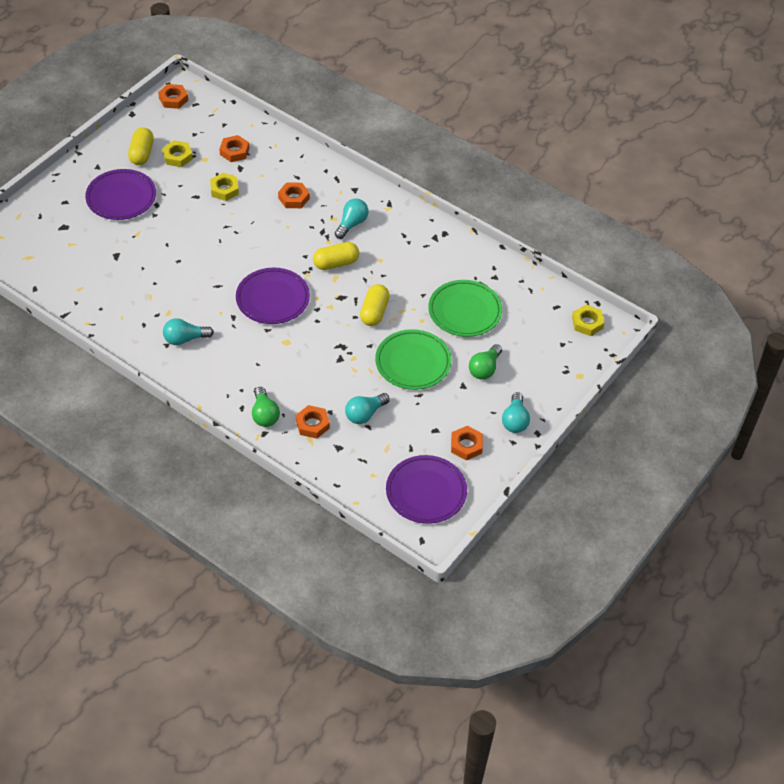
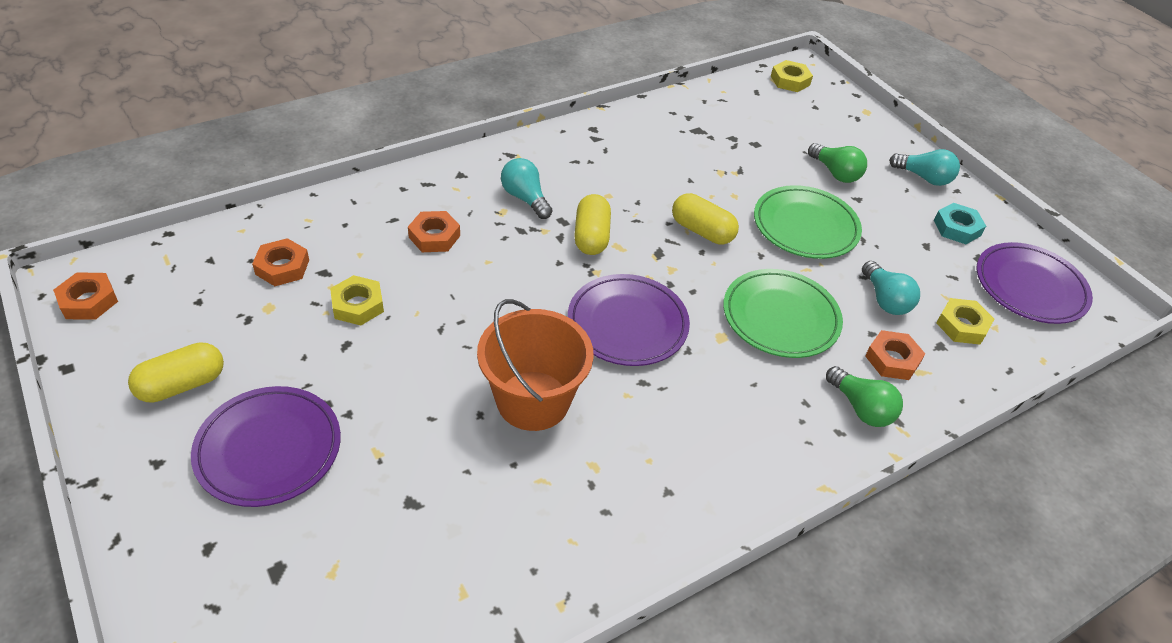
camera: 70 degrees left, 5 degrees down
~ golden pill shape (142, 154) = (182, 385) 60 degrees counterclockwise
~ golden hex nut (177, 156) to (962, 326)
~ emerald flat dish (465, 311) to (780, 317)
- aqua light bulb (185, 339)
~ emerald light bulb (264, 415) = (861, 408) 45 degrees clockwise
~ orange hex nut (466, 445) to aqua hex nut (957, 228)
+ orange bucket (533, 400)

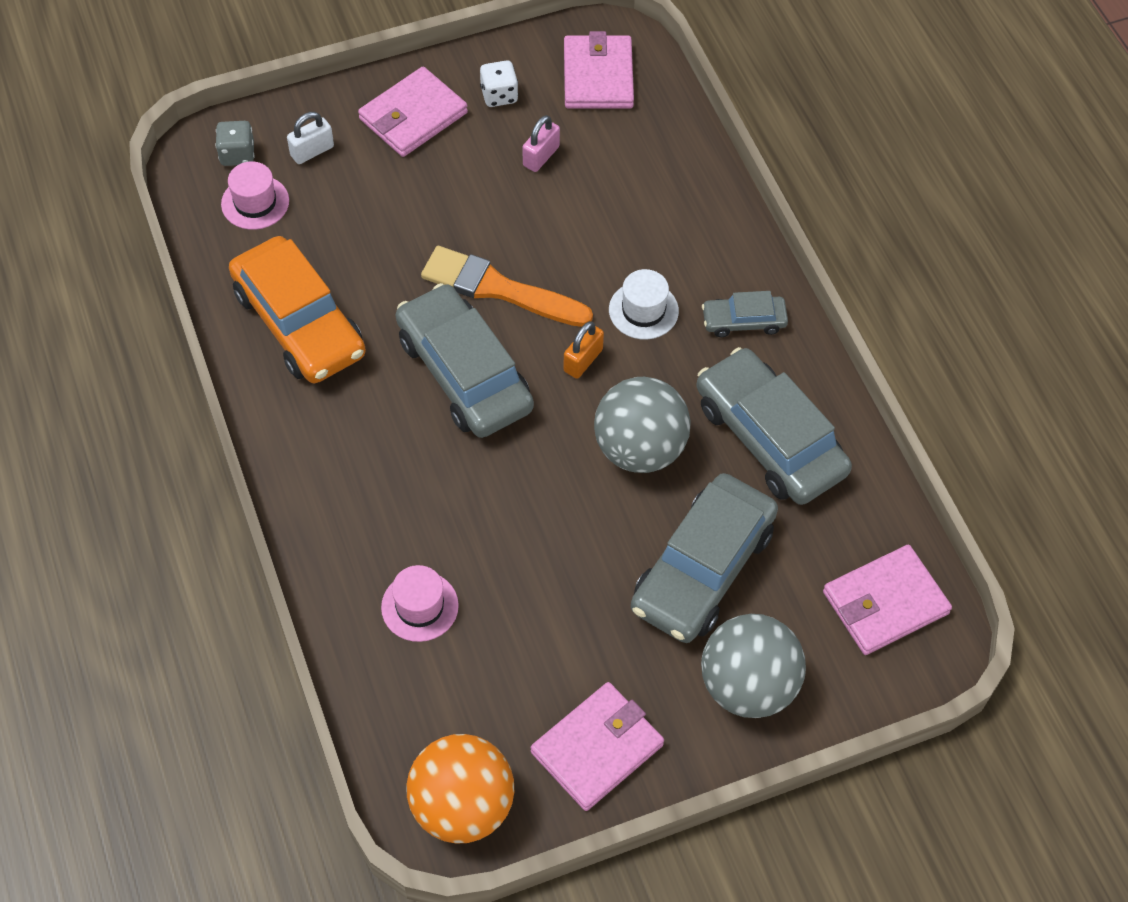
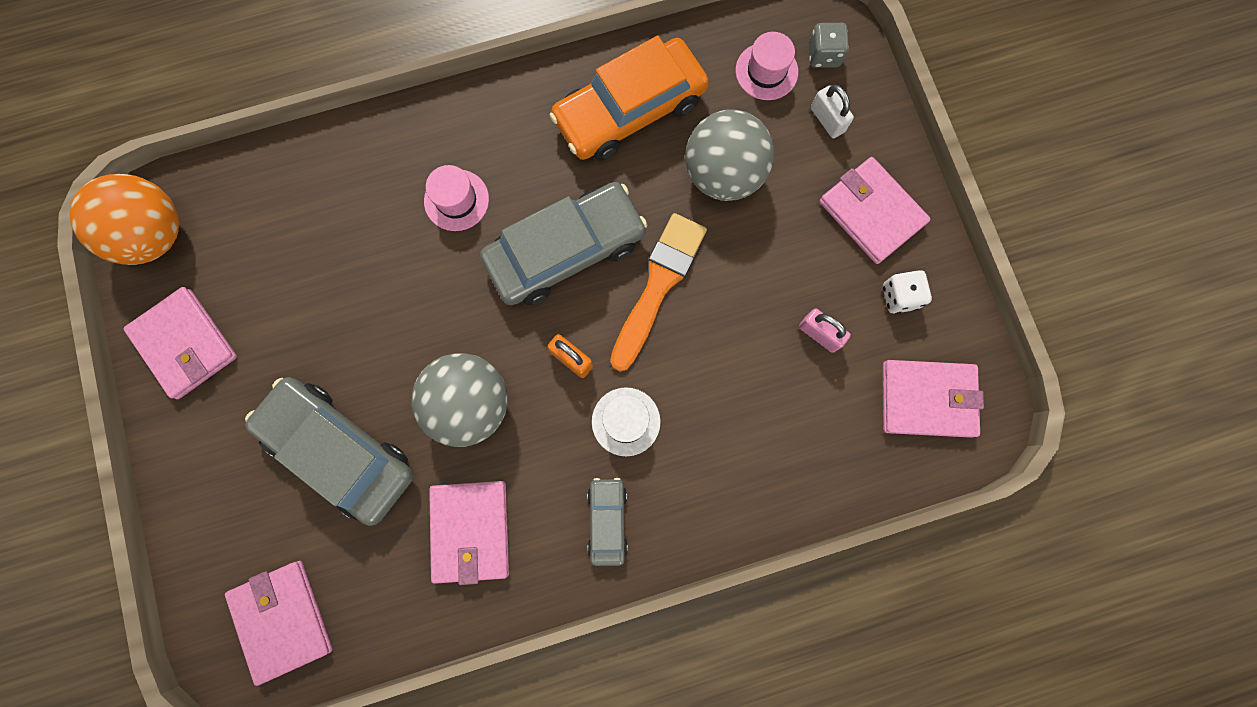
camera: 95 degrees right, 20 degrees up
~ ash-grey toy car (769, 438) to rose-pink card wallet (470, 530)
~ rose-pink tall hat (419, 606) to (456, 200)
~ ash-grey ball (748, 685) to (723, 174)

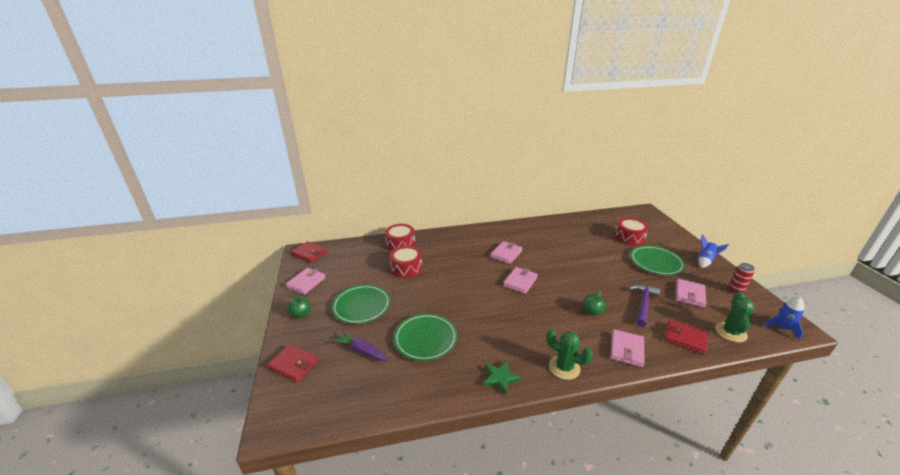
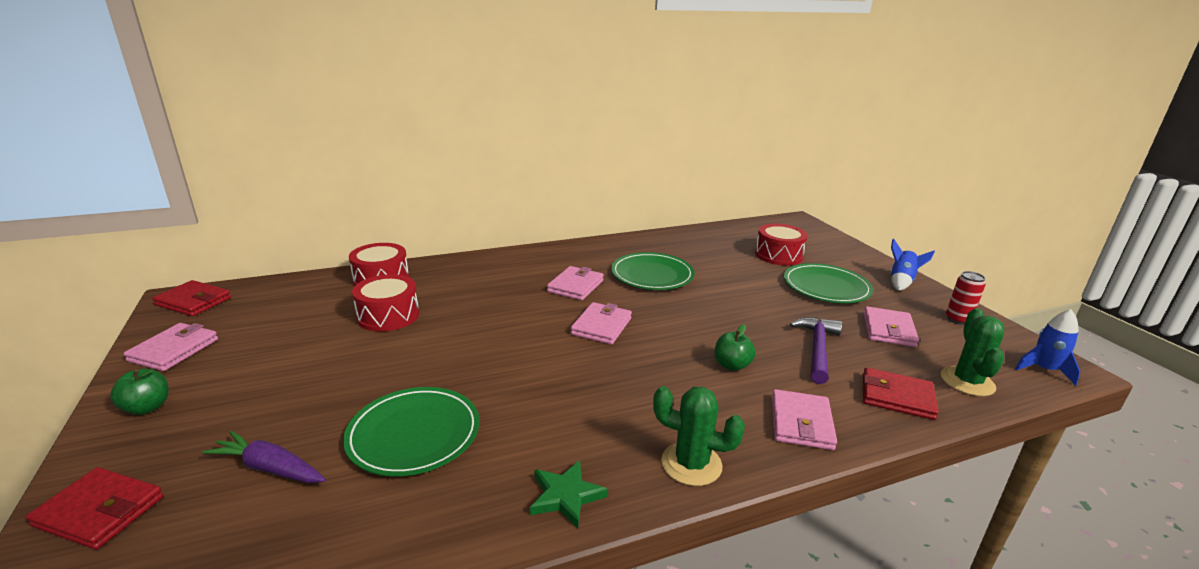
camera: 10 degrees left, 5 degrees down
~ emerald flat dish (361, 306) to (652, 275)

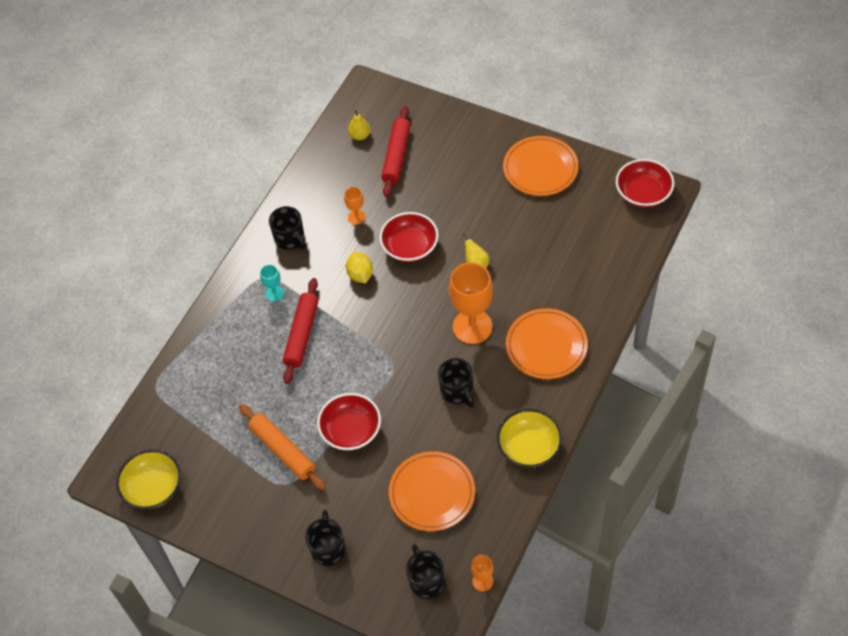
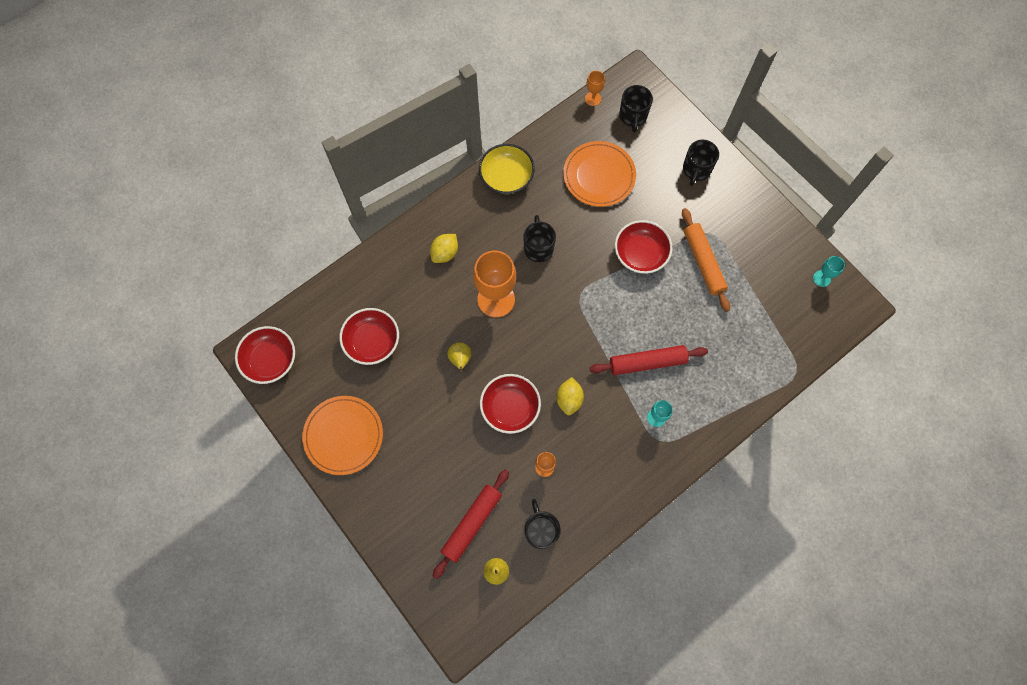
camera: 160 degrees left, 15 degrees up
~ jet-black tea mug (290, 239) to (540, 530)
~ red pastry roller (302, 334) = (647, 362) 45 degrees clockwise
~ orange flat dish (546, 346) to golden lemon (445, 253)
~ golden bowl (153, 488) to aqua chalice (821, 278)
+ red bowl (372, 341)

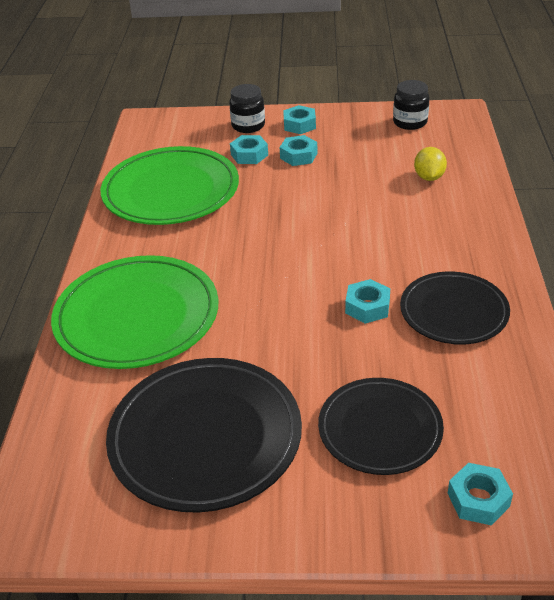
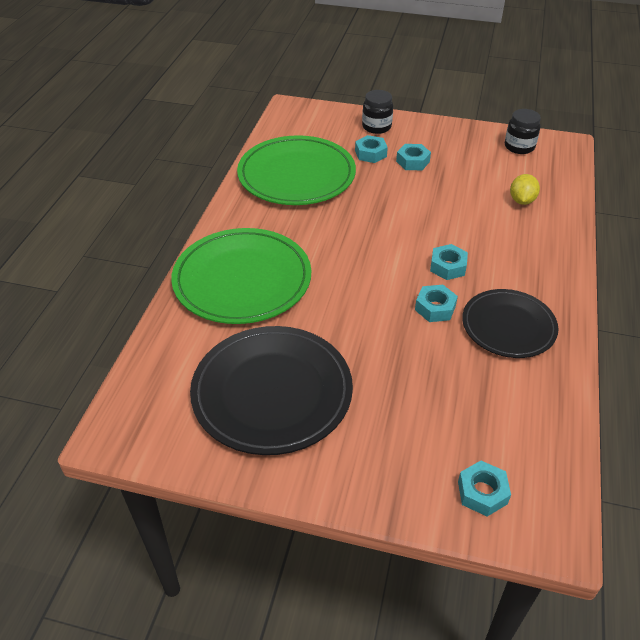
camera: 10 degrees right, 5 degrees up
~ aqua hex nut (299, 125) to (448, 267)
- jet-black flat dish (380, 429)

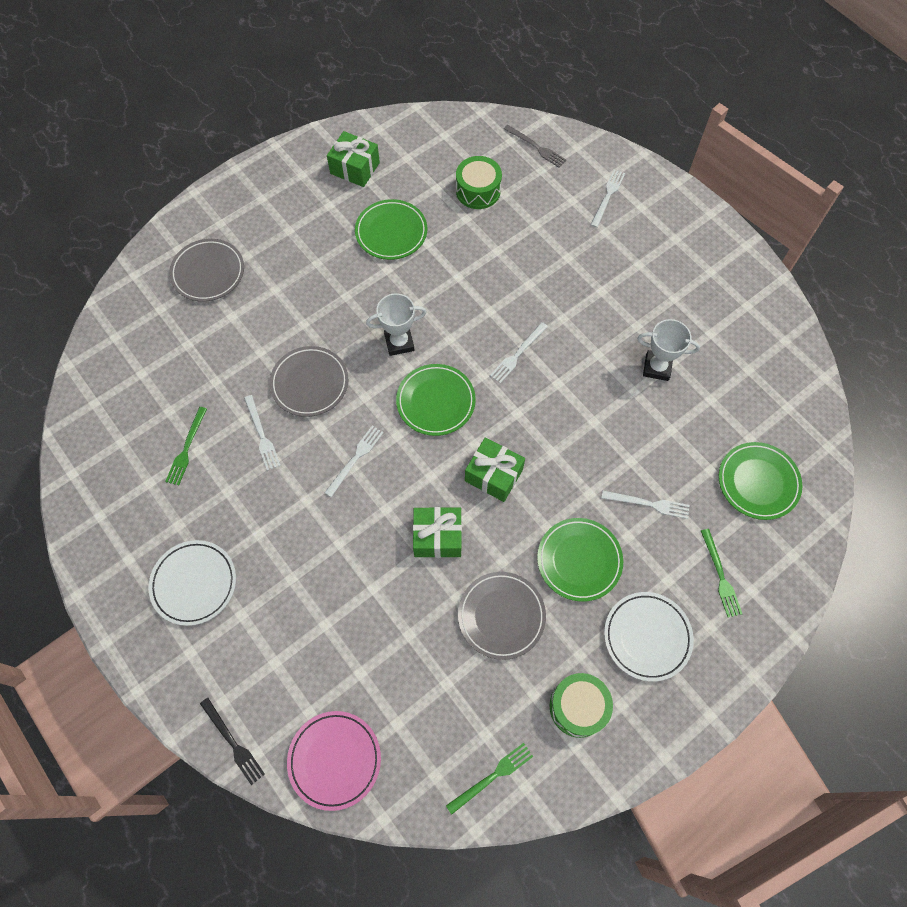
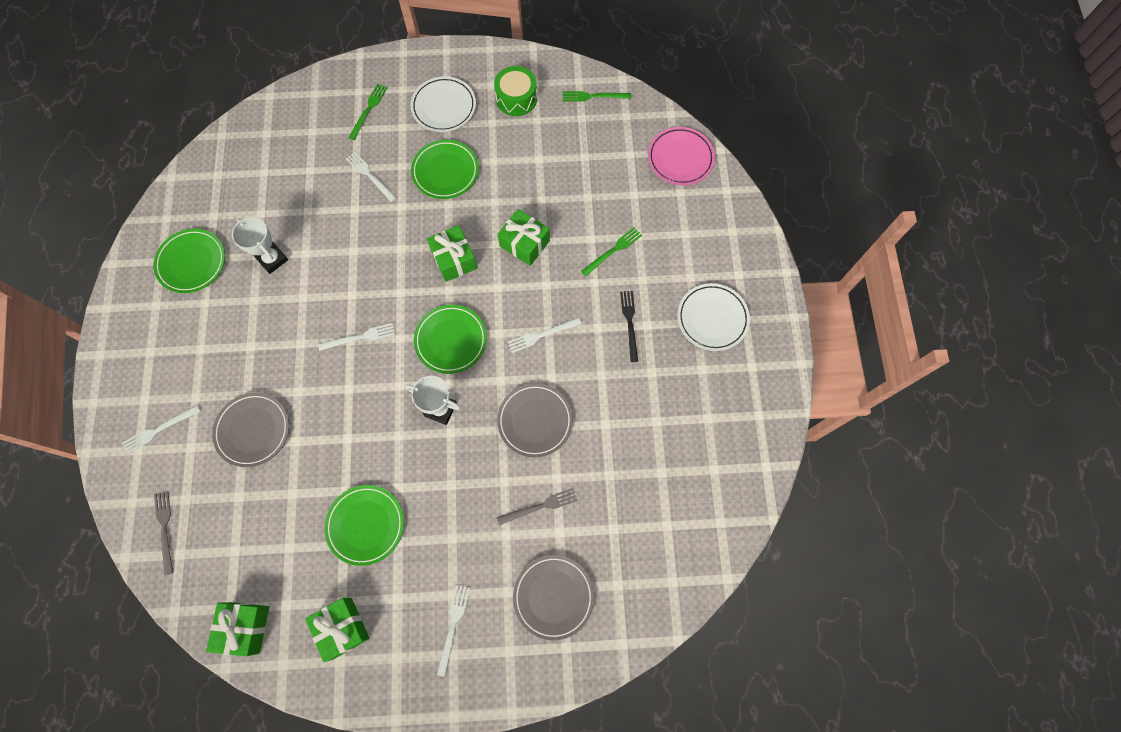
camera: 145 degrees left, 5 degrees up
- emerald toy drum (478, 190)
~ white fork (262, 435) to (453, 626)
~ emerald fork (187, 448) to (613, 250)
~ emerald flat dish (758, 482) to (192, 262)
~ ash-grey flat dish (501, 616) to (253, 430)
~ jet-black fork (233, 743) to (629, 323)
+ ash-grey fork (540, 506)
+ emerald gift (245, 627)

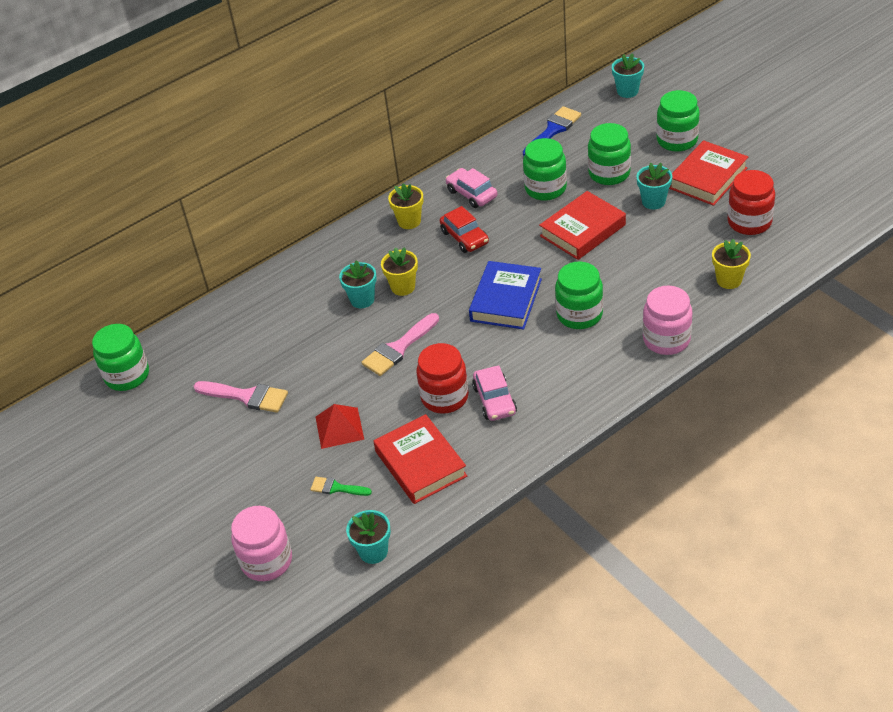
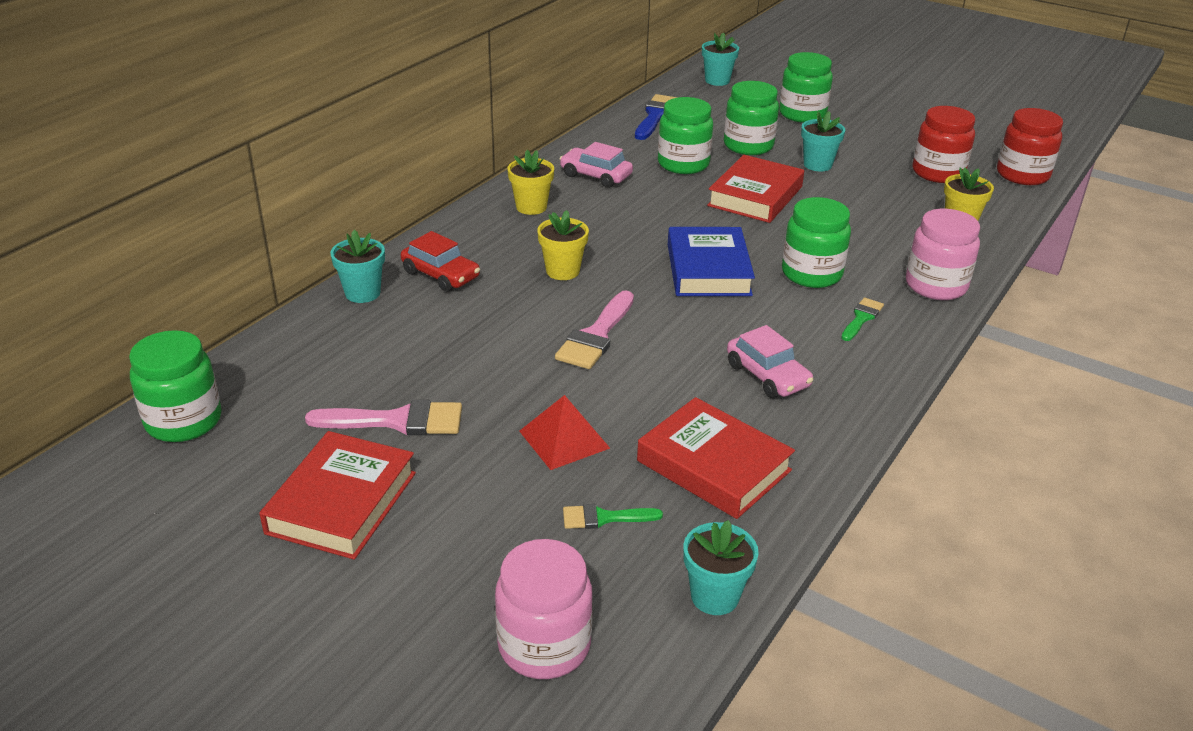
camera: 25 degrees left, 10 degrees down
~ red book (707, 178) to (342, 503)
~ red toy car (464, 237) to (441, 275)
~ aqua plant pot (362, 299) to (362, 293)
~ red preserve jar (444, 397) to (1022, 175)
+ emerald paintbrush (861, 318)

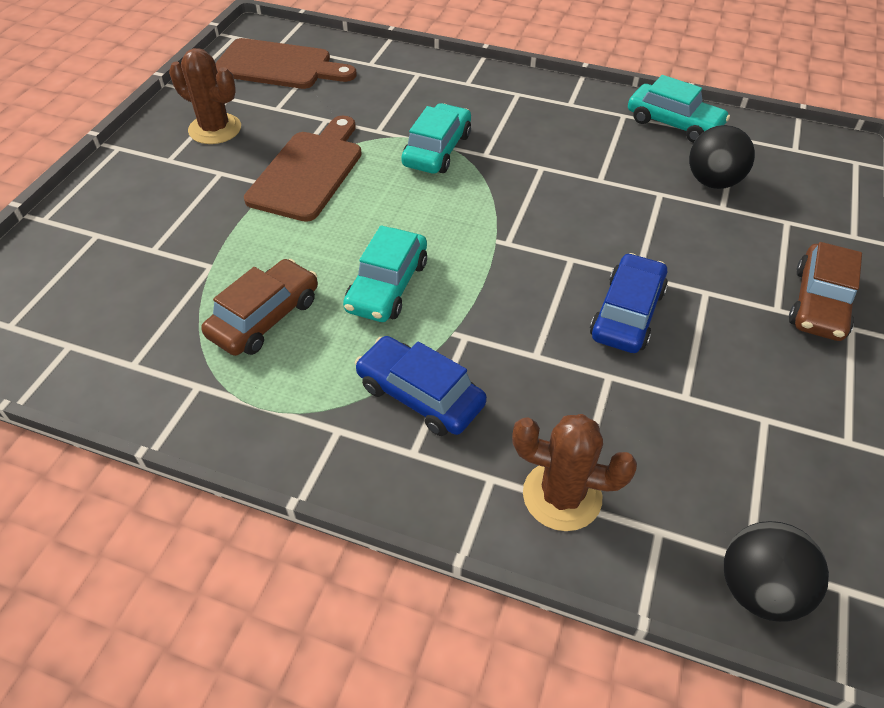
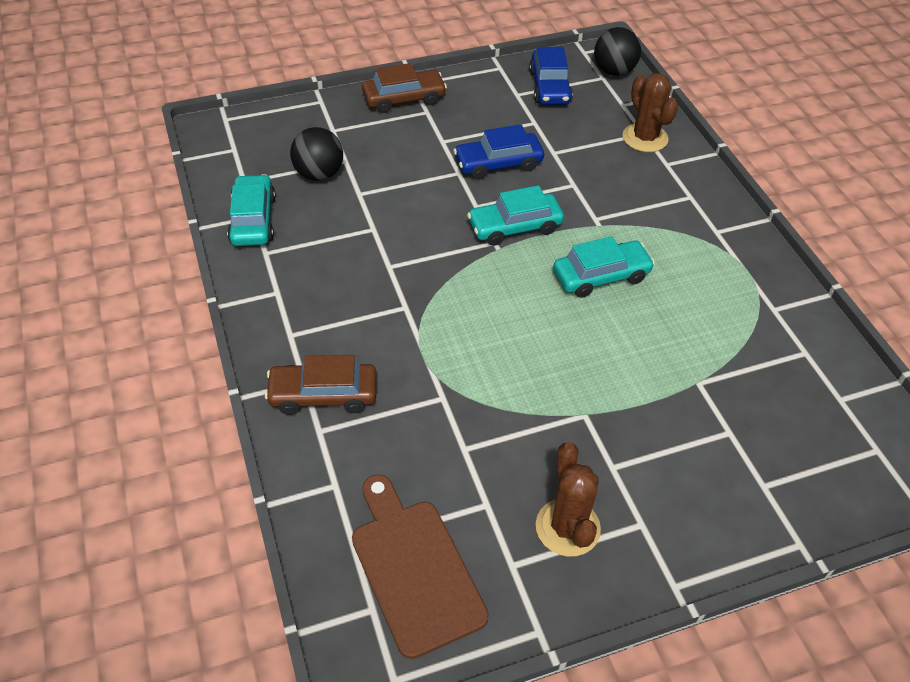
camera: 130 degrees left, 0 degrees up
~ aqua toy car (437, 150) to (514, 227)
- russet cutting board (308, 172)
~ russet toy car (265, 317) to (323, 395)
~ royal blue toy car (420, 395) to (549, 87)

